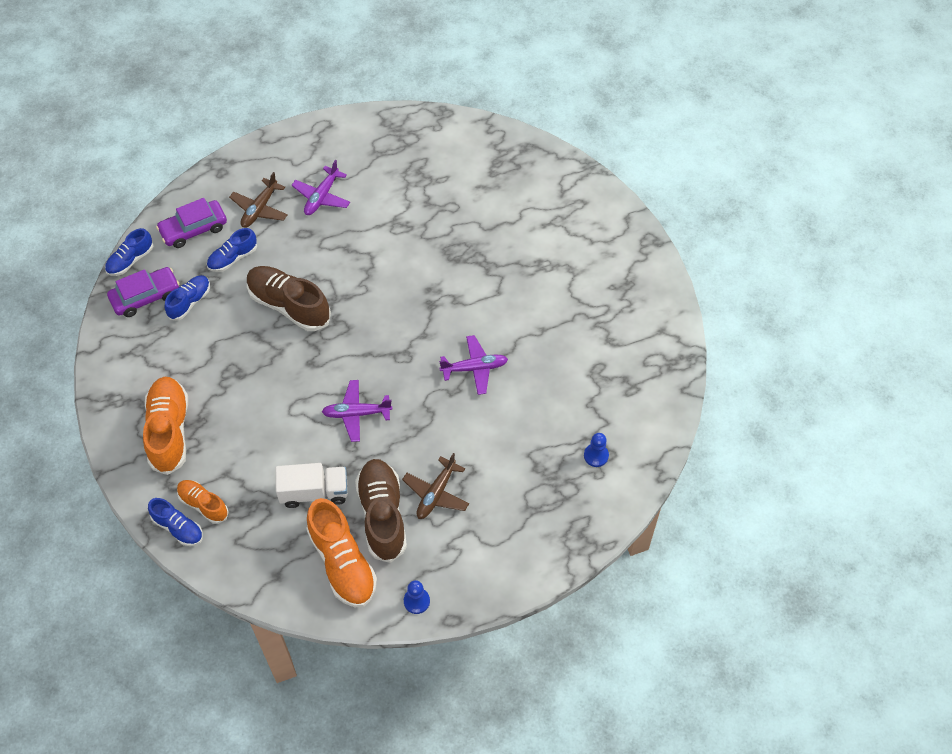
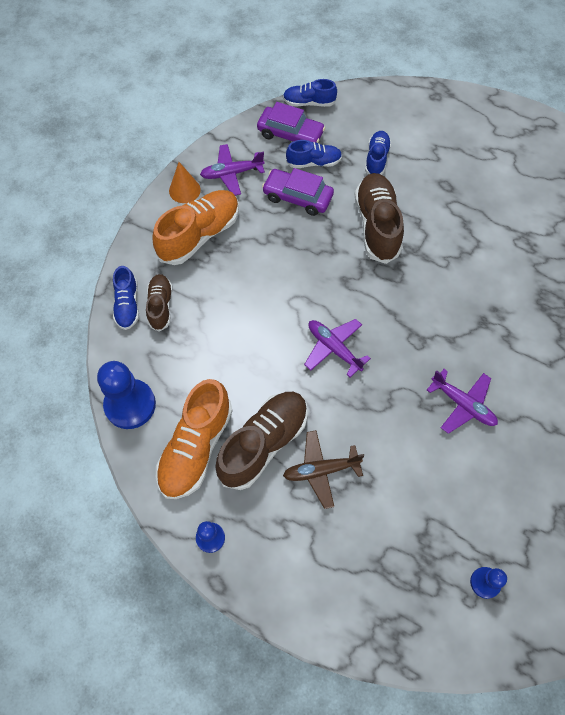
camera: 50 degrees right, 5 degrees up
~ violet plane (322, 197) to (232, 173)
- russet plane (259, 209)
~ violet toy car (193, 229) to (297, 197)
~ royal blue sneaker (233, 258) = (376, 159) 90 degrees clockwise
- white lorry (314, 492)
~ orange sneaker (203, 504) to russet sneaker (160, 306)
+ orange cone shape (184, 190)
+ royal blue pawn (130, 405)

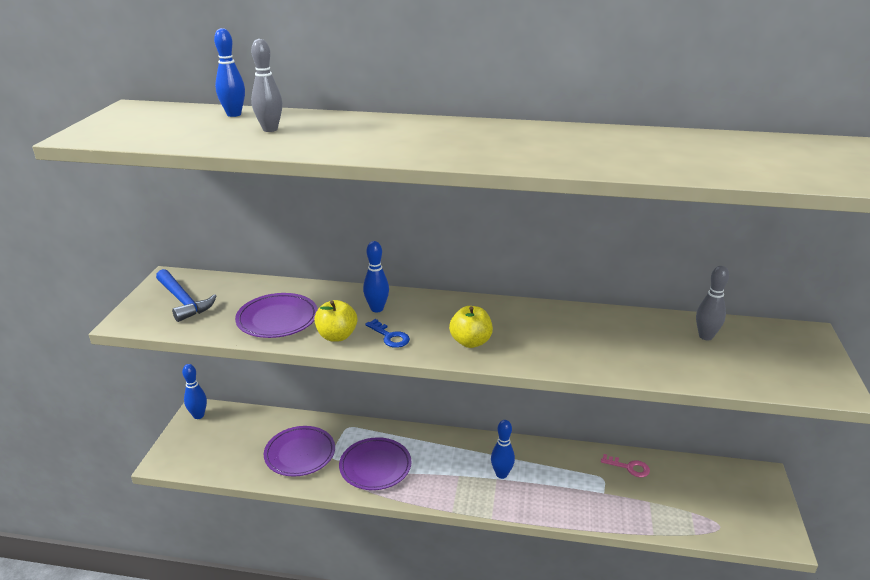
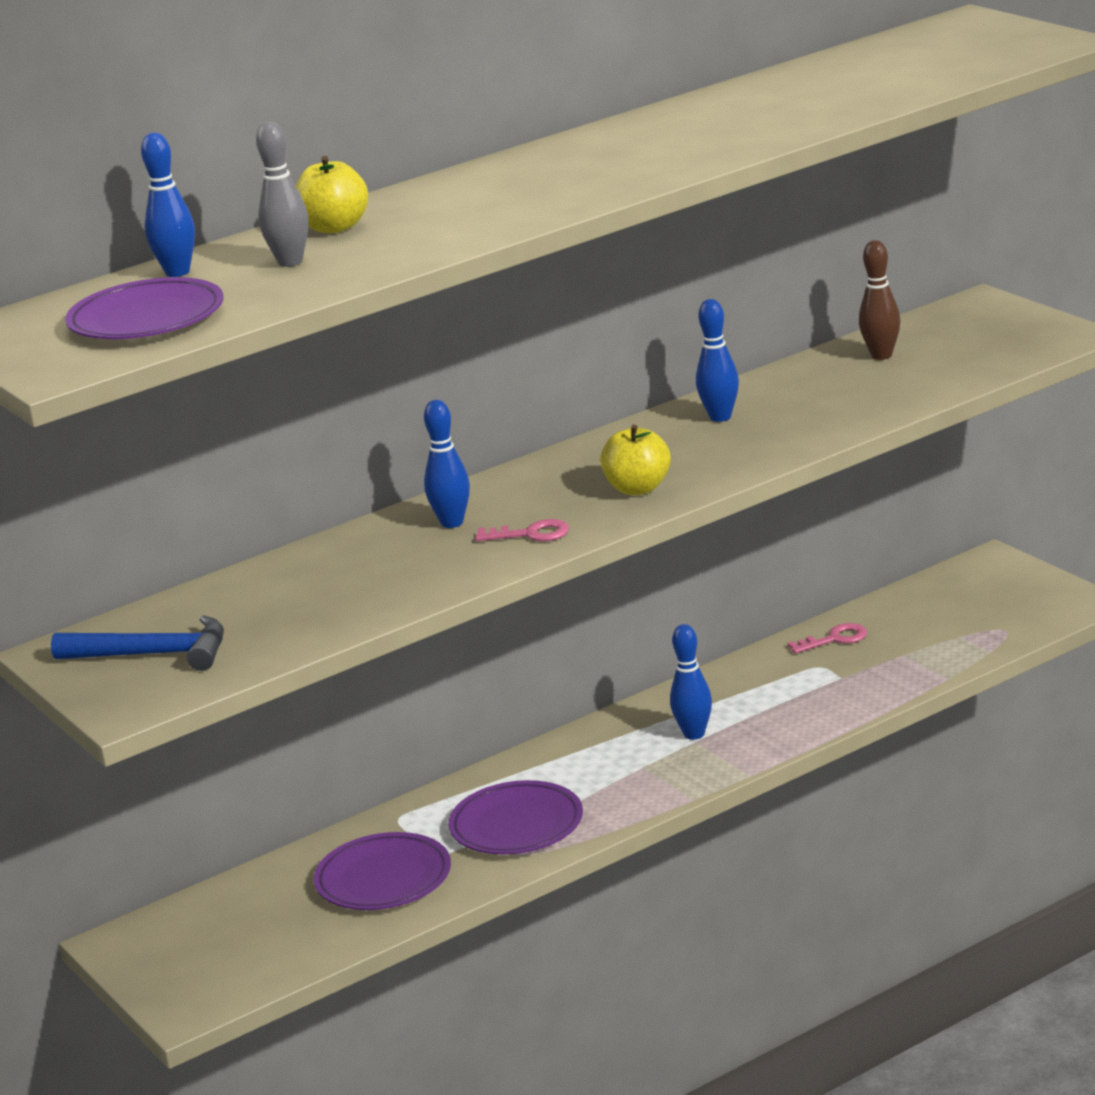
camera: 40 degrees left, 5 degrees down
~ ash-grey bowling pin (705, 336) to russet bowling pin (881, 355)
~ violet flat dish (277, 319) to (146, 319)
~ golden apple (337, 336) to (335, 227)
~ royal blue key (390, 336) to rose-pink key (530, 534)
~ royal blue bowling pin (198, 415) to (720, 417)

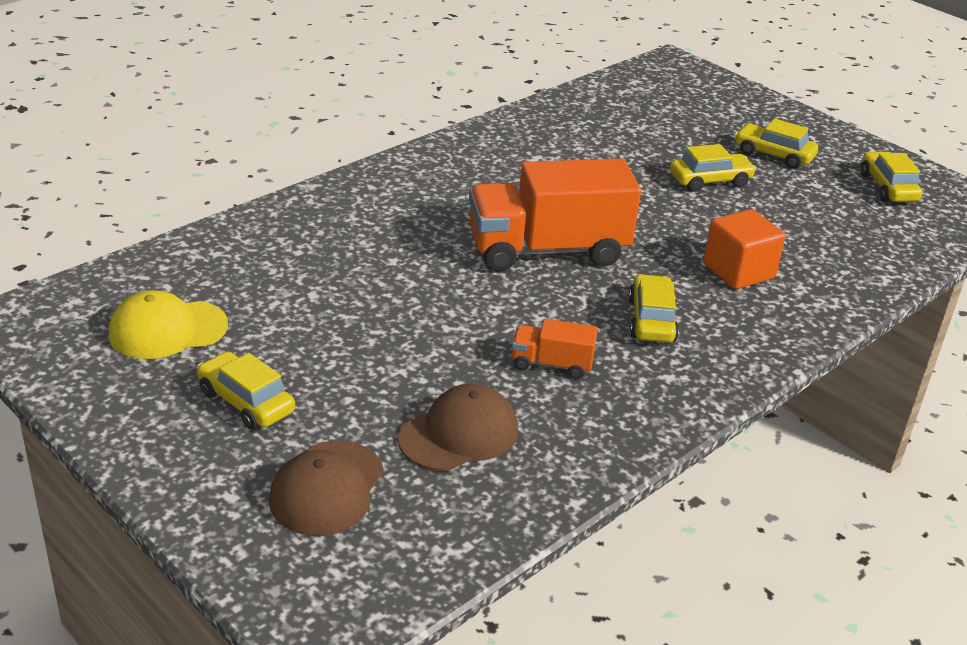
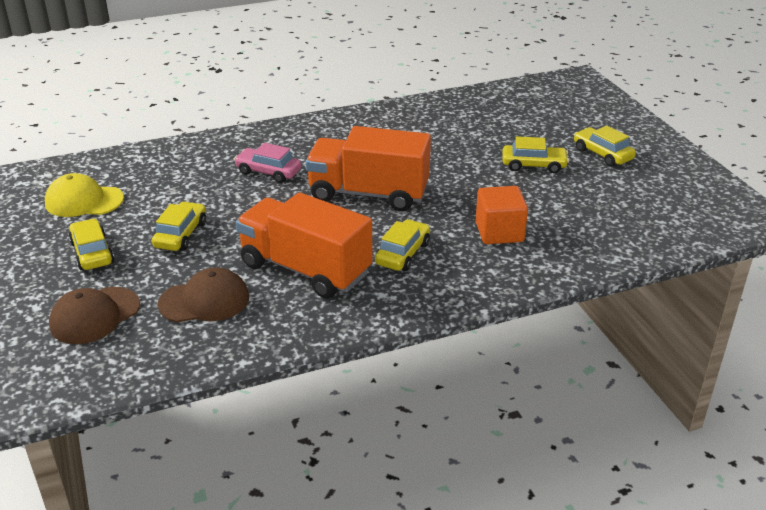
camera: 25 degrees right, 0 degrees up
~ golden toy car (888, 187) to (181, 235)
~ orange lorry (551, 364) = (305, 269) x2.21
+ rose-pink toy car (268, 172)

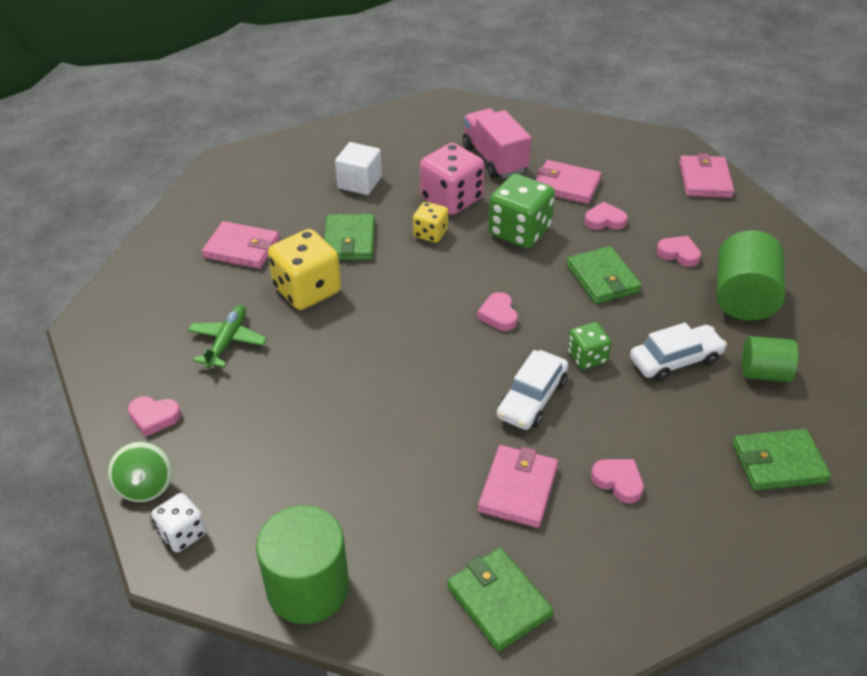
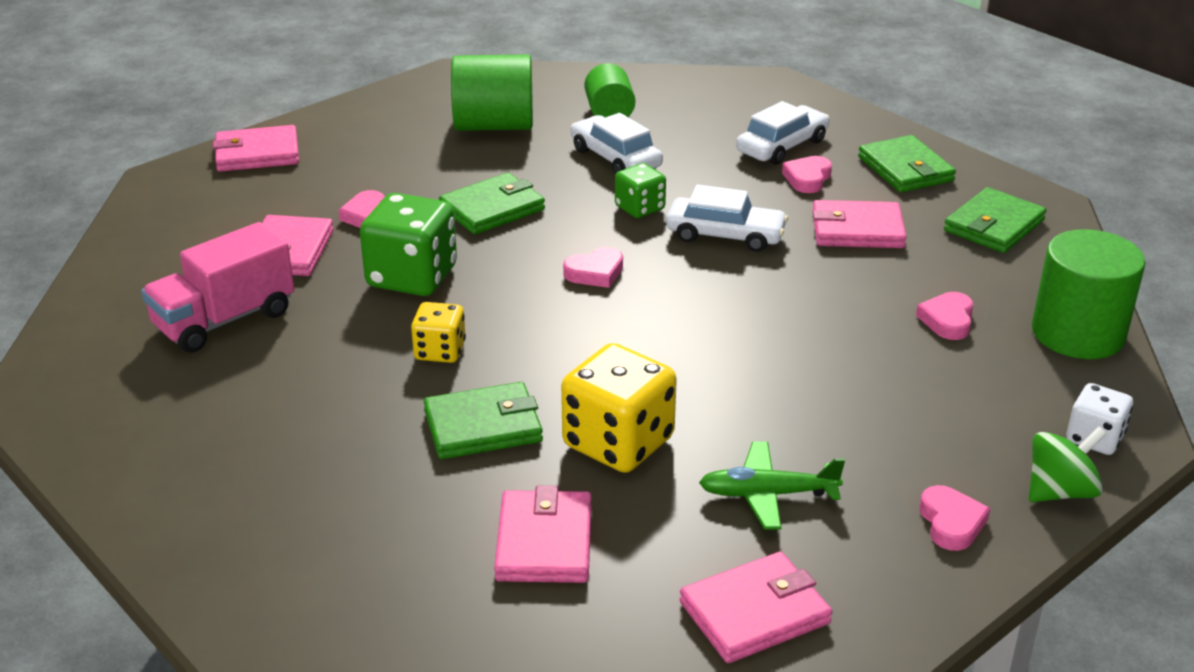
camera: 105 degrees left, 10 degrees down
- white cube (359, 183)
- rose-pink die (451, 199)
~ rose-pink heart shape (678, 254) to (947, 320)
~ emerald card wallet (778, 463) to (905, 169)
+ white toy car (782, 146)
+ rose-pink card wallet (754, 613)

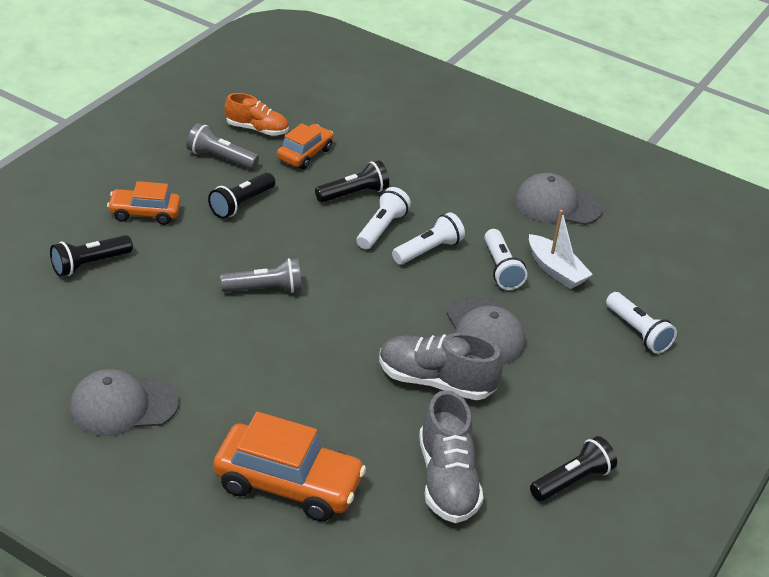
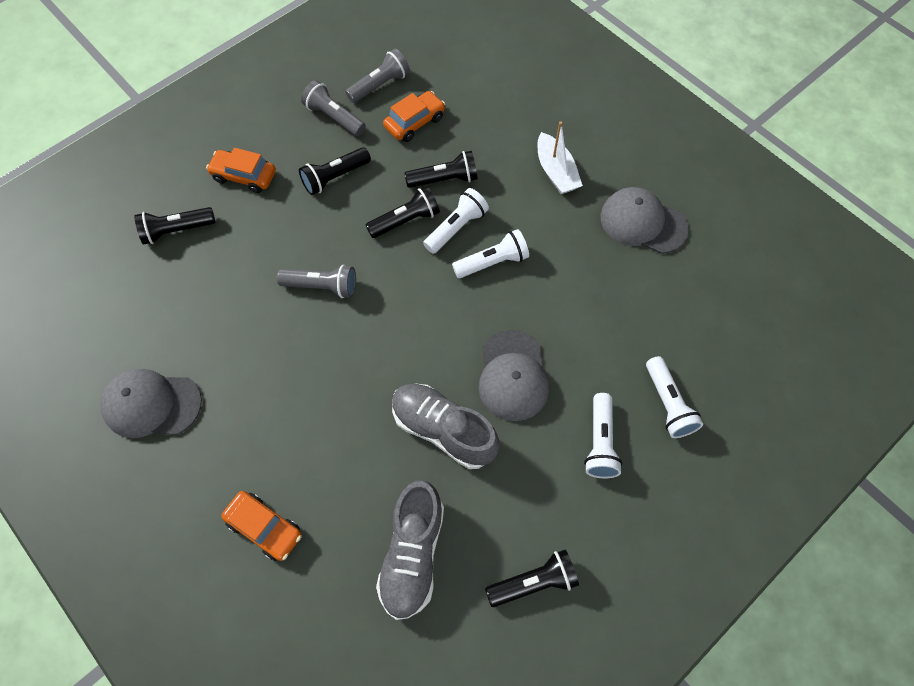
camera: 20 degrees right, 25 degrees up
~ orange sneaker (257, 129) to ash-grey torch (380, 85)
~ white boat (556, 270) to (556, 172)
~ white torch (501, 269) to (600, 442)
~ orange toy car (288, 484) = (264, 528) x0.59
+ jet-black torch (405, 220)

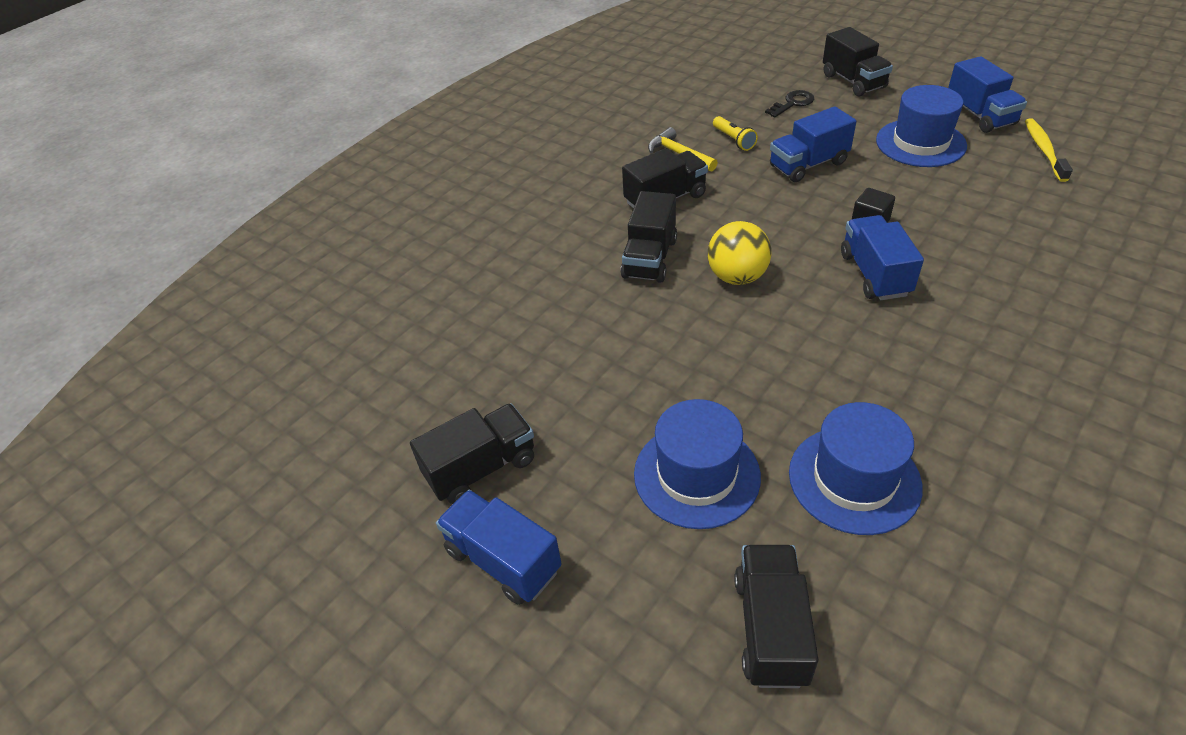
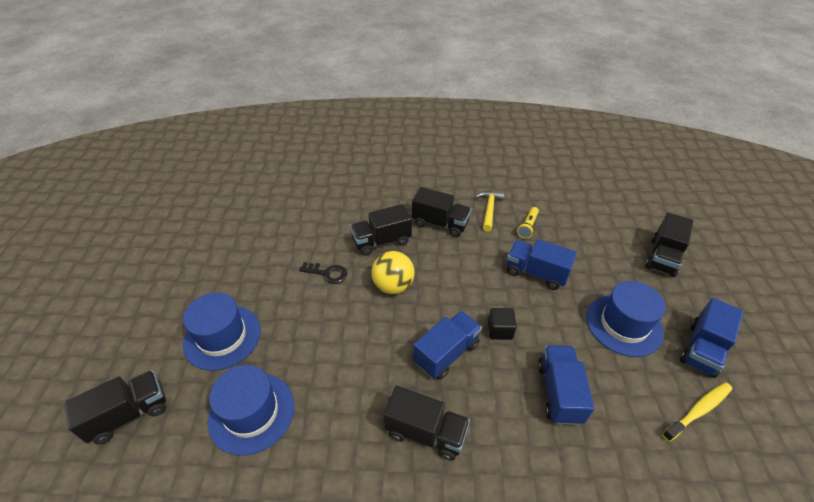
camera: 50 degrees right, 0 degrees up
~ jet-black key (792, 103) to (327, 273)
~ jet-black lorry (481, 468) to (425, 432)
~ royal blue lorry (503, 560) to (559, 392)

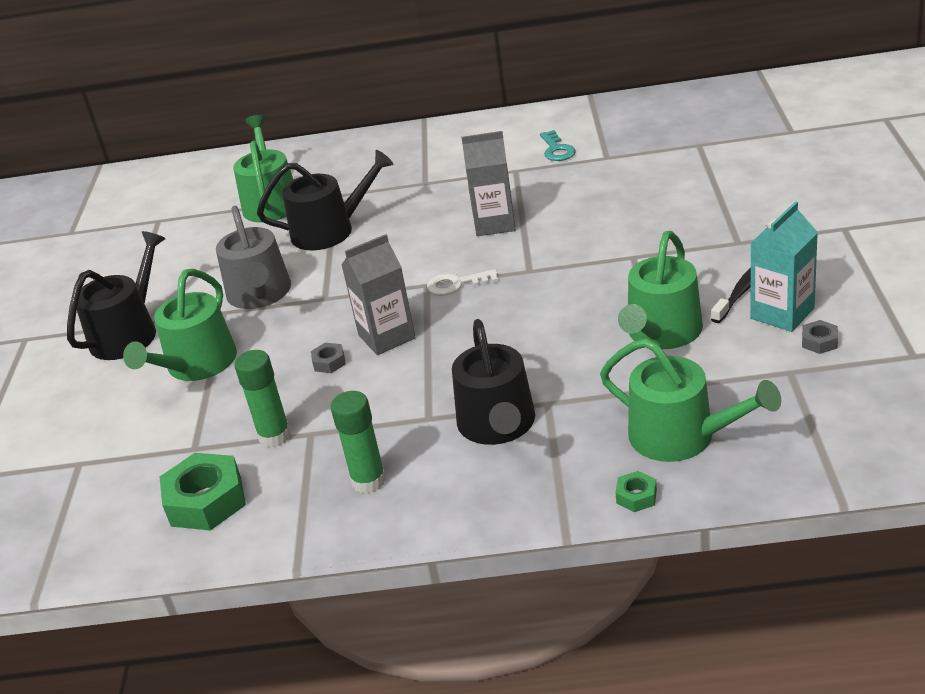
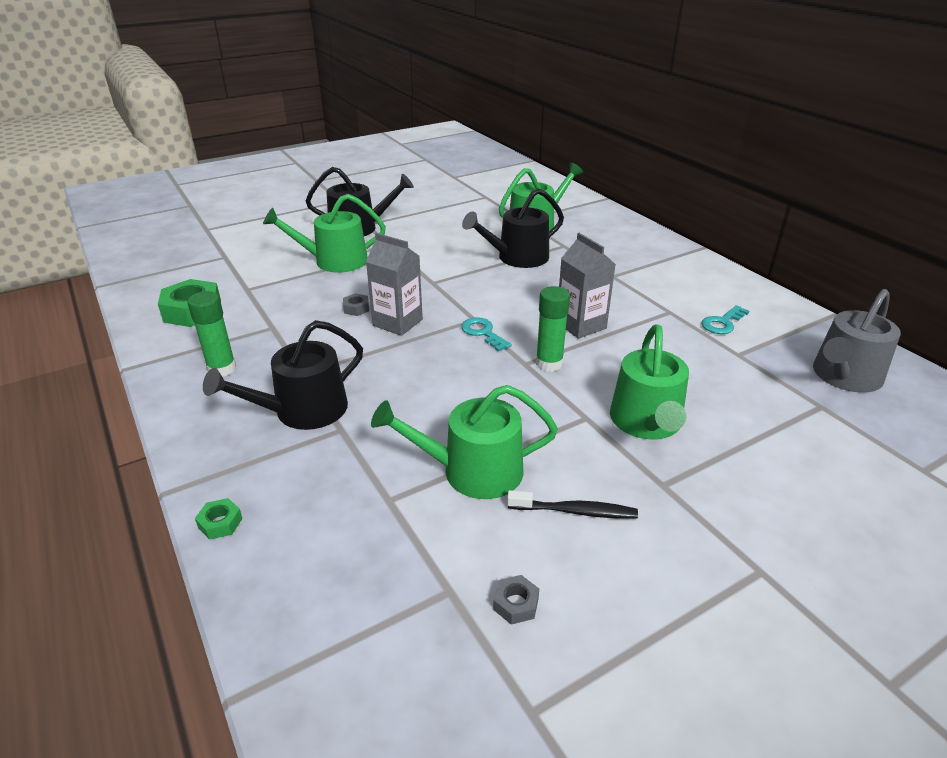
camera: 55 degrees right, 0 degrees up
~ jet-black watering can (330, 230) = (517, 258) 105 degrees clockwise
- aqua milk carton (782, 313)
~ ash-grey watering can (260, 294) to (844, 376)
~ white key (456, 284) to aqua key (483, 333)
~ emerald watering can (681, 437) to (646, 422)
~ emerald stick of glue (275, 436) to (549, 363)

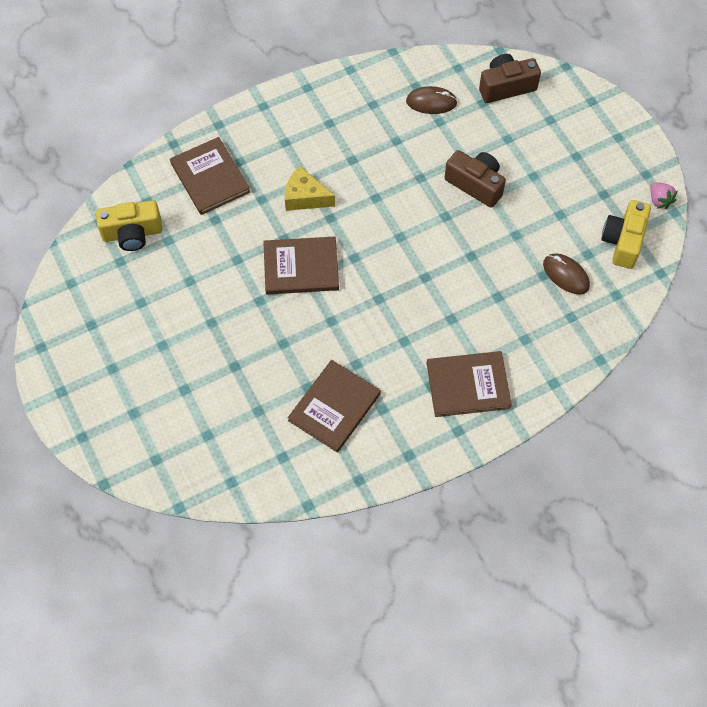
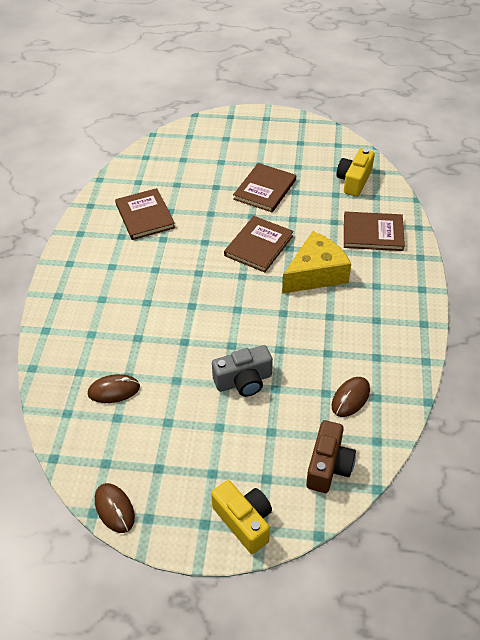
camera: 125 degrees right, 15 degrees down
~ russet photo camera (475, 184) to ash-grey photo camera (244, 381)
~ golden piece of cheese (305, 197) = (316, 274) x1.58
~ rose-pink strawberry (659, 200) to russet PC mouse (114, 509)
~ golden photo camera (623, 241) to (244, 521)
~ russet book (468, 385) to (265, 189)

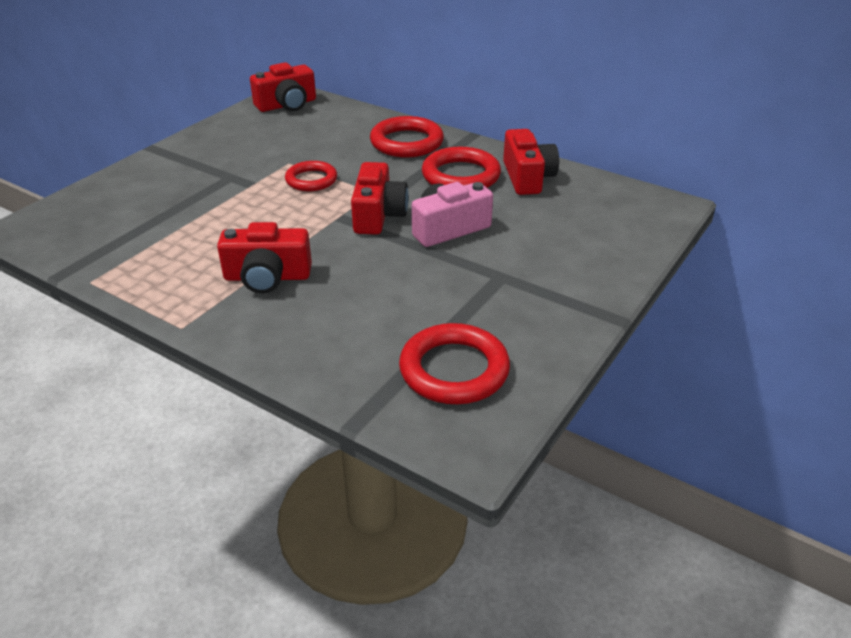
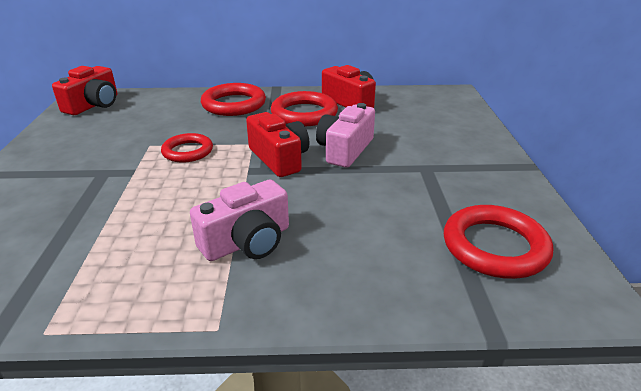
camera: 35 degrees left, 5 degrees down
~ red photo camera (267, 277) to rose-pink photo camera (247, 242)

